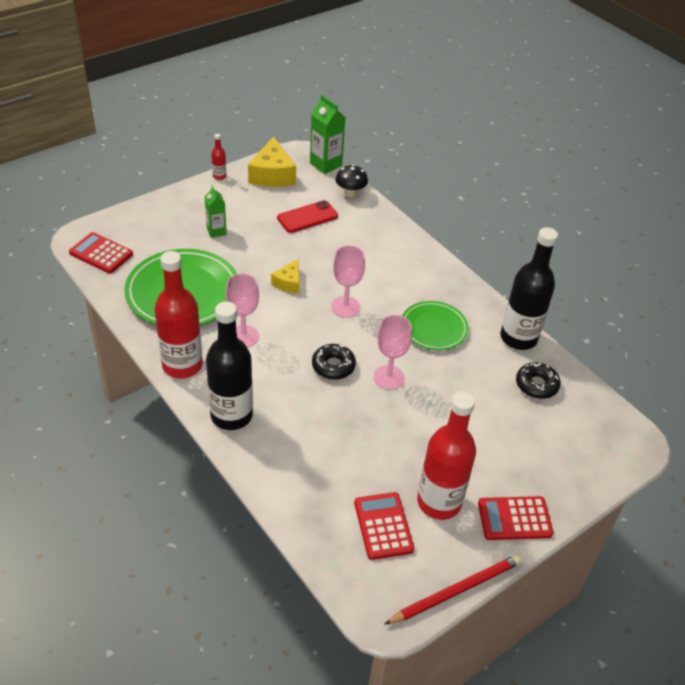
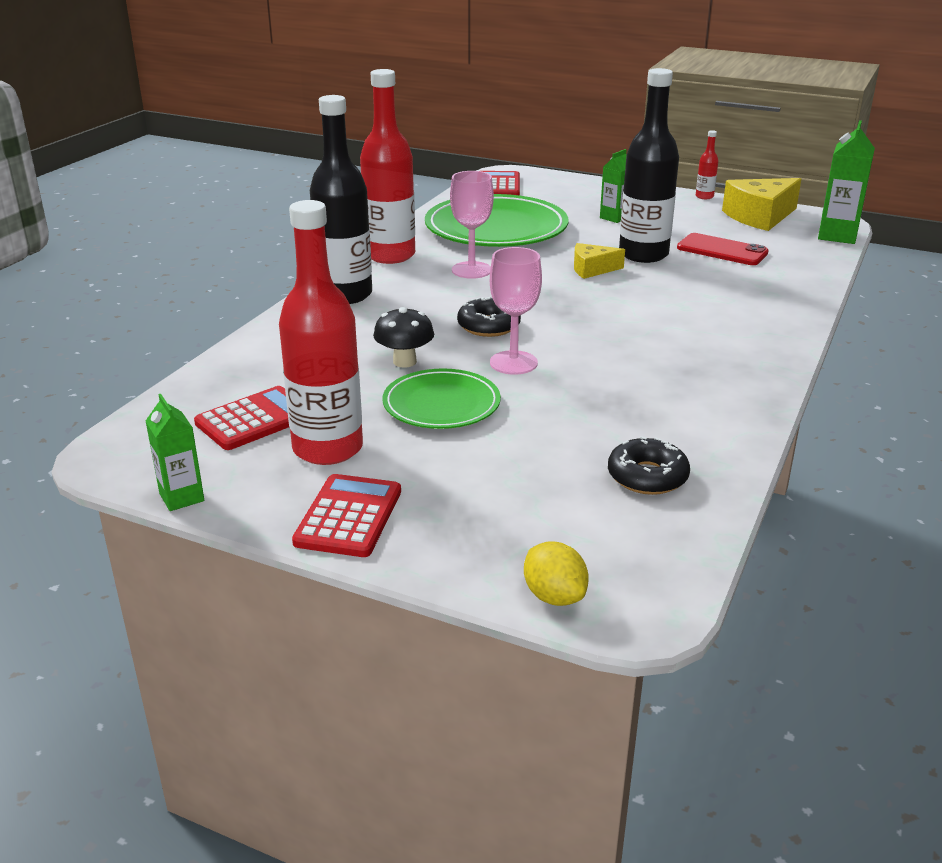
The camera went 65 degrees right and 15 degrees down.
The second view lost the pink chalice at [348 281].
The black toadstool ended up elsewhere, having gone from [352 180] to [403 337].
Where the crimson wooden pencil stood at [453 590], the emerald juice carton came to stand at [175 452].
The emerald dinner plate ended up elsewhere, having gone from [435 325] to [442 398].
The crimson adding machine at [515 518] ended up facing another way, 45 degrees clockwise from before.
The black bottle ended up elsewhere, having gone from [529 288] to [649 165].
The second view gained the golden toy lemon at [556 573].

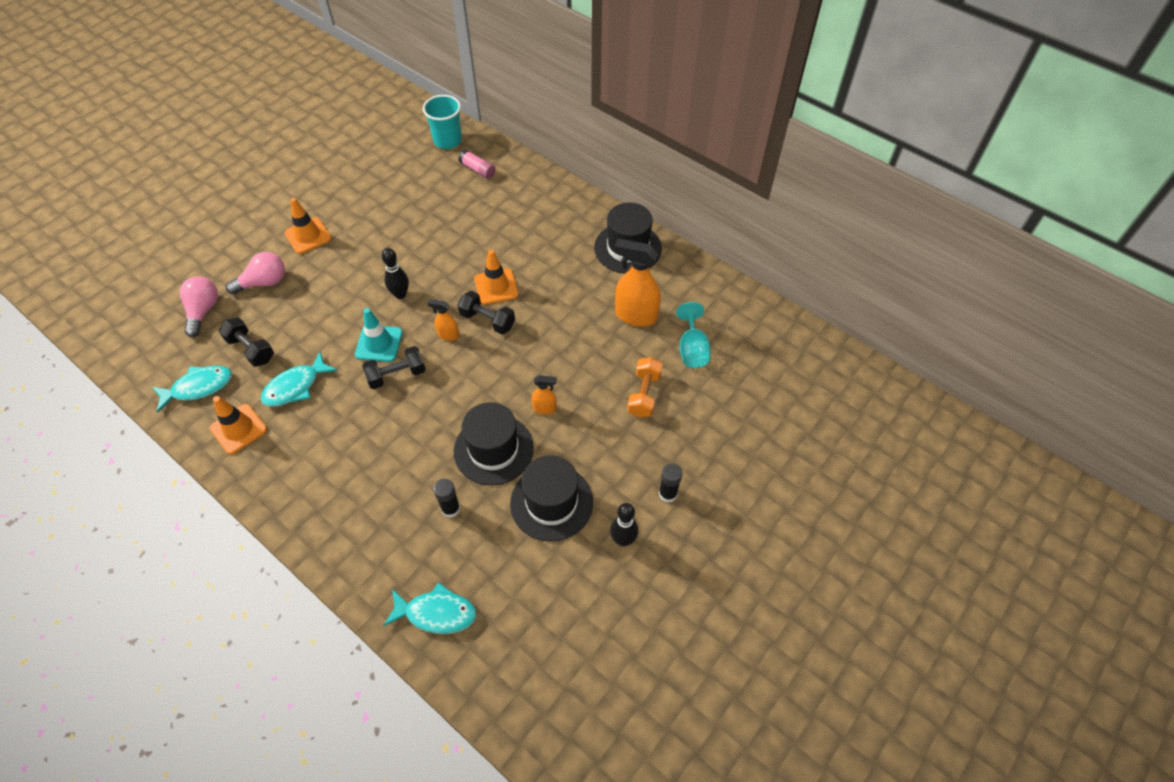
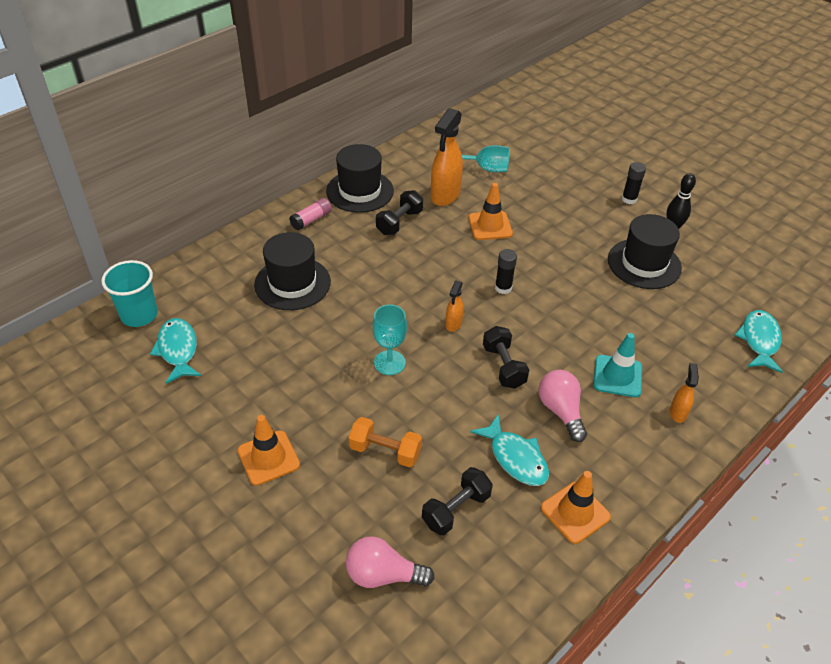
The camera went 85 degrees left and 10 degrees down.
The turquoise toy fish ended up elsewhere, having gone from [192 389] to [175 351].
The pink light bulb ended up elsewhere, having gone from [255 273] to [562 406].
The turquoise road cone ended up elsewhere, having gone from [379 335] to [617 365].
Where the black bowling pin stood at [395 273], the turquoise chalice came to stand at [389 339].
The black stick of glue ended up elsewhere, having gone from [446 498] to [506 271].
The black tall hat ended up elsewhere, having gone from [494 443] to [292 271].
The pink stick of glue ended up elsewhere, having gone from [476 164] to [310 214].
The black hand weight ended up elsewhere, having gone from [486 313] to [399 212].
The orange-coloured road cone ended up elsewhere, having gone from [496 277] to [490 211].
The orange-coloured spray cleaner ended up elsewhere, having gone from [544 395] to [684 393].
The orange-coloured hand weight ended up elsewhere, having gone from [645 387] to [385 442].

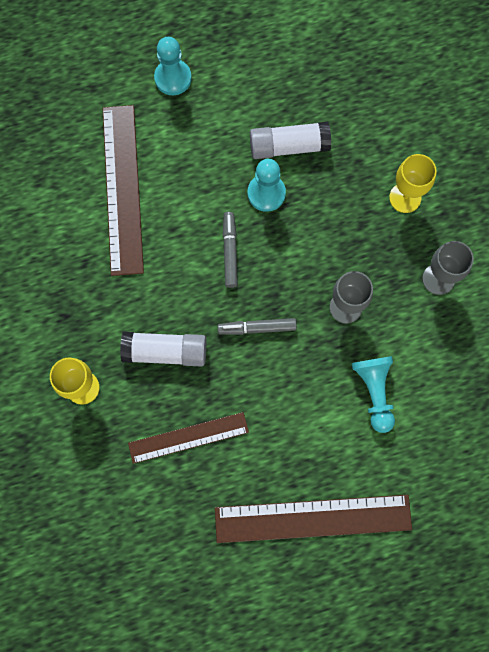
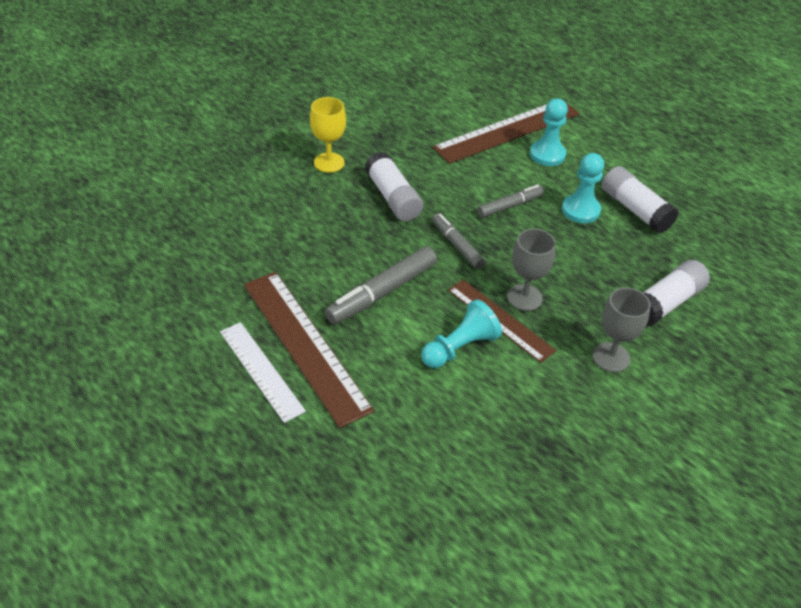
The camera went 60 degrees right and 30 degrees down.
The brown measuring stick ended up elsewhere, having gone from [188 438] to [502 321].
The turquoise game pawn ended up elsewhere, having gone from [173 66] to [549 132].
Where the golden chalice stood at [413 183], the pure white stick of glue came to stand at [676 293].
The second view gained the pure white measuring stick at [263 372].
The second view gained the gray marker pen at [381 285].

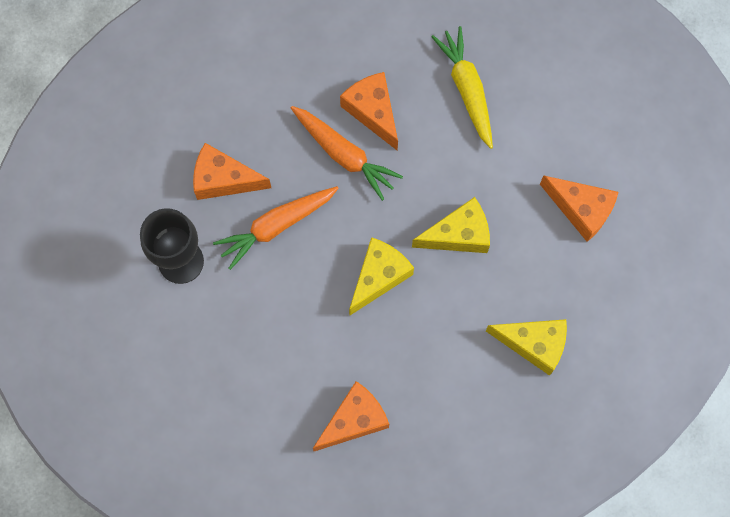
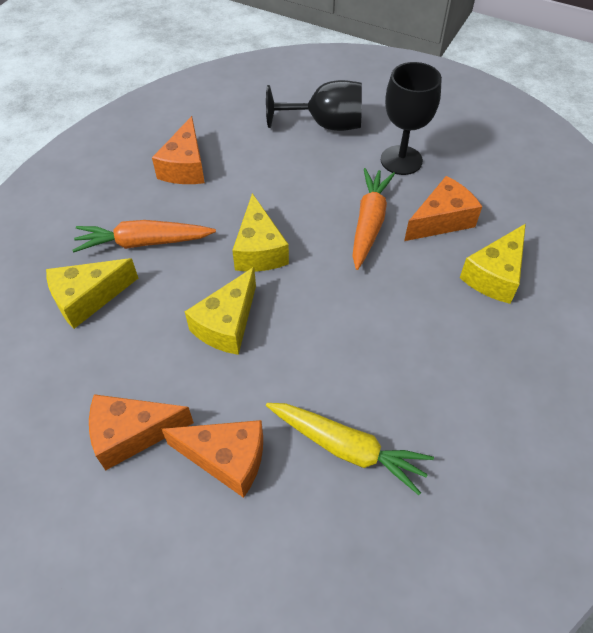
The camera went 135 degrees right and 20 degrees down.
The orange-coloured carrot ended up elsewhere, having gone from [347 153] to [144 236].
The orange-coloured cheese wedge ended up elsewhere, having gone from [369 111] to [212 459].
The second view gained the black chalice at [314 105].
The second view gained the golden cheese wedge at [493 264].

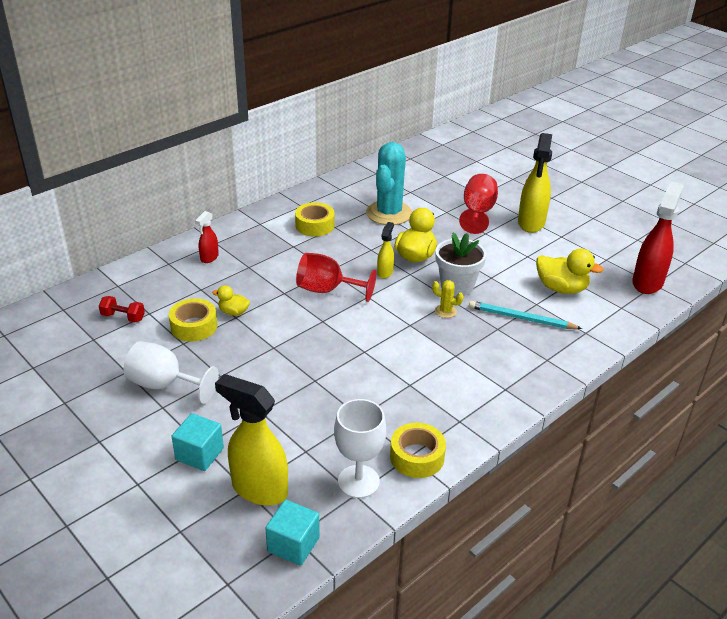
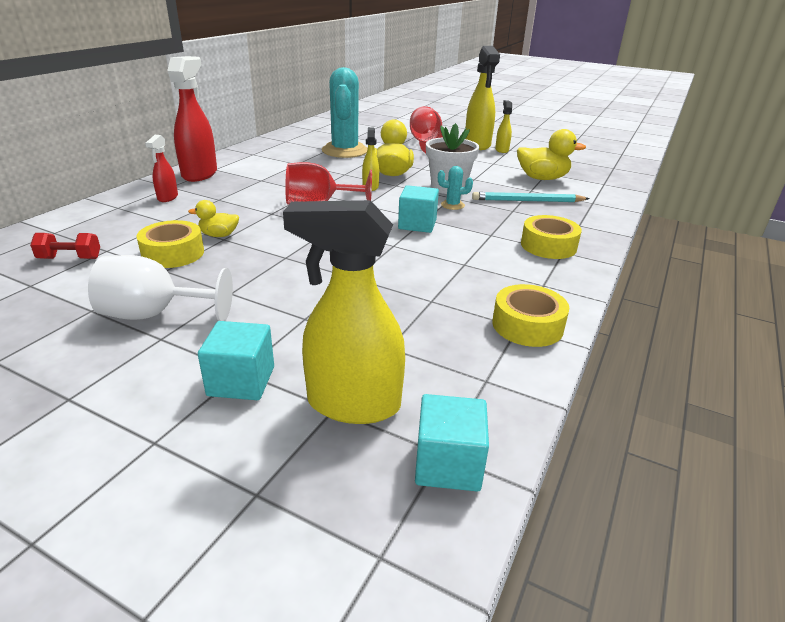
The camera went 20 degrees left and 5 degrees down.
The golden tape ended up elsewhere, having gone from [315 219] to [551 237].
The second view lost the pure white chalice at [360 448].
What was the golden prickly plant at [448 299] turned into the turquoise prickly plant at [455 188].
The crimson spray cleaner ended up elsewhere, having gone from [658 237] to [192 119].
The second view gained the turquoise cube at [418 209].
The second view gained the golden spray cleaner at [503 126].

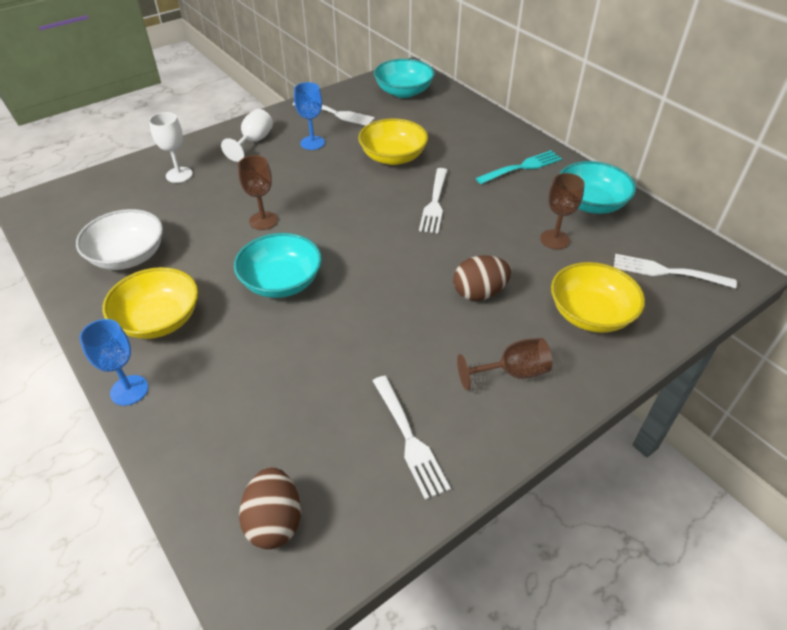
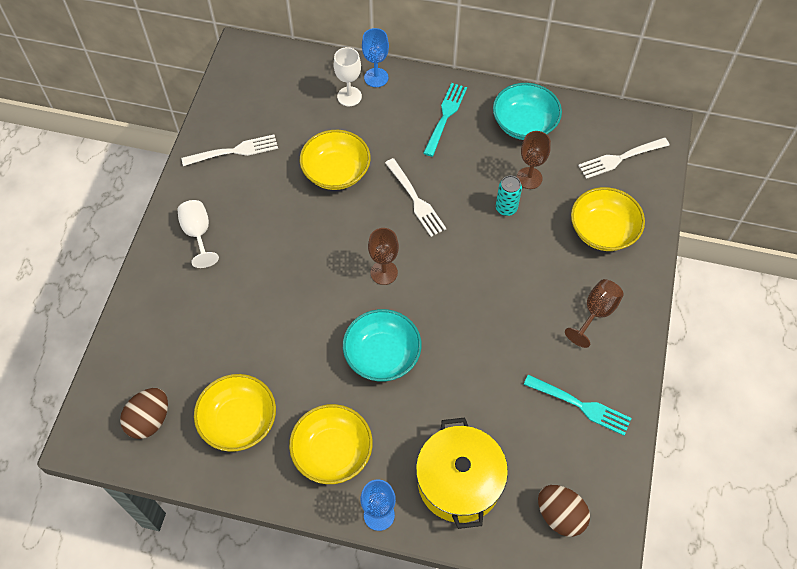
The camera went 40 degrees left and 15 degrees up.
What was the pure white bowl at [119 239] turned into the golden bowl at [235 413].
The pure white chalice ended up elsewhere, having gone from [171 147] to [348 76].
The brown chalice ended up elsewhere, having gone from [258 192] to [383 256].
The royal blue chalice ended up elsewhere, having gone from [309 116] to [375 57].
What was the pure white dinner fork at [412 438] turned into the turquoise dinner fork at [578 405].
The second view lost the turquoise bowl at [404 78].
The brown egg ended up elsewhere, having gone from [482 278] to [144 413].
The second view gained the golden cooking pot at [462 473].
The second view gained the turquoise tin at [509 196].

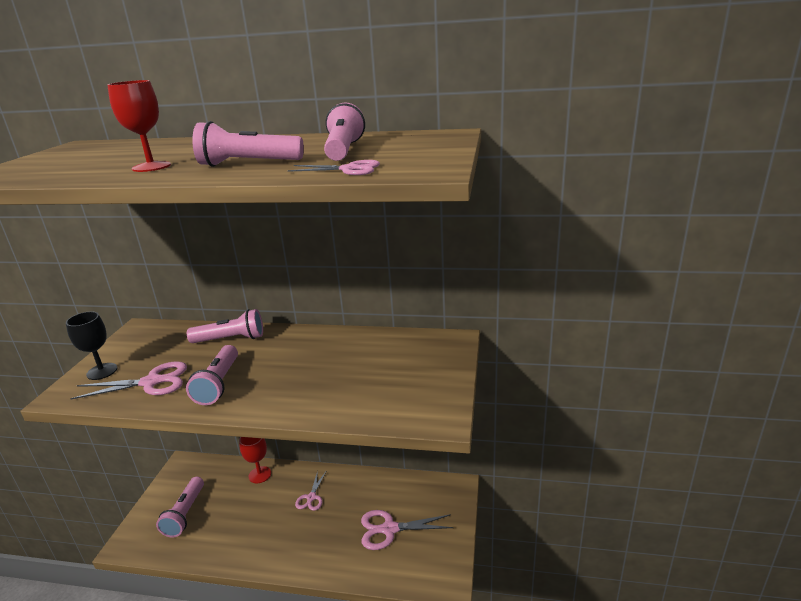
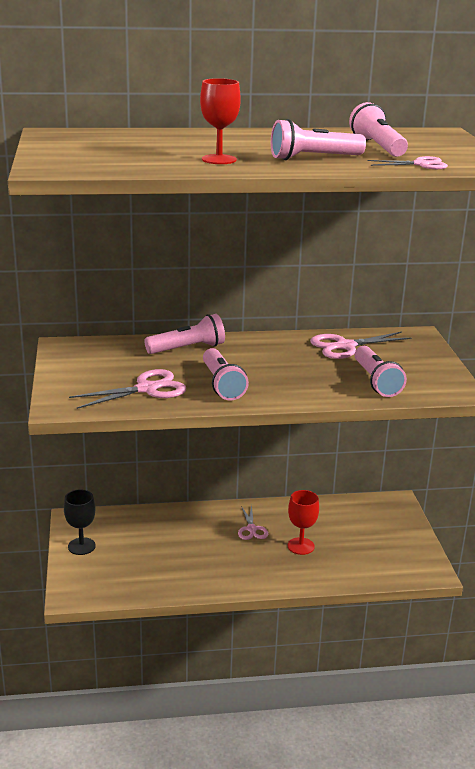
The camera went 20 degrees left and 0 degrees up.
The black chalice ended up elsewhere, having gone from [91 345] to [80 522].
The pink pocket torch ended up elsewhere, having gone from [180 507] to [380 371].
The crimson chalice ended up elsewhere, having gone from [255 460] to [303 522].
The pink pair of scissors ended up elsewhere, having gone from [407 530] to [360 345].

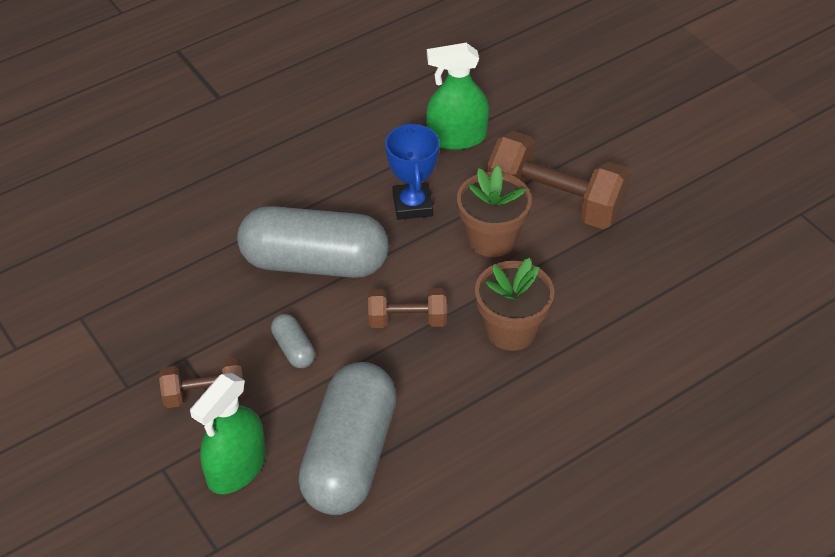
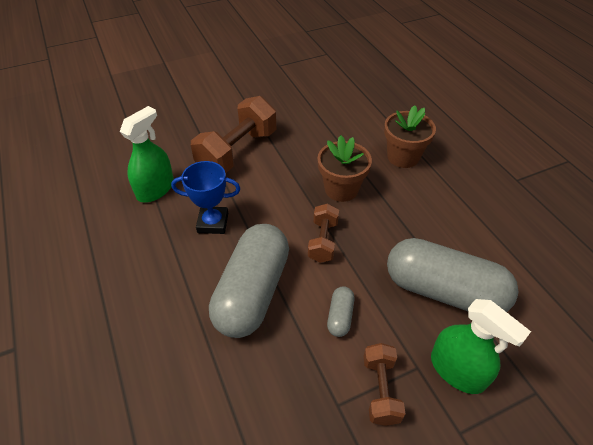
The camera went 80 degrees left and 0 degrees up.
The gray capsule at [293 341] ended up facing another way, 60 degrees counterclockwise from before.
The emerald spray cleaner at [457 96] ended up facing another way, 150 degrees counterclockwise from before.
The brown potted plant ended up elsewhere, having gone from [494 211] to [410 136].

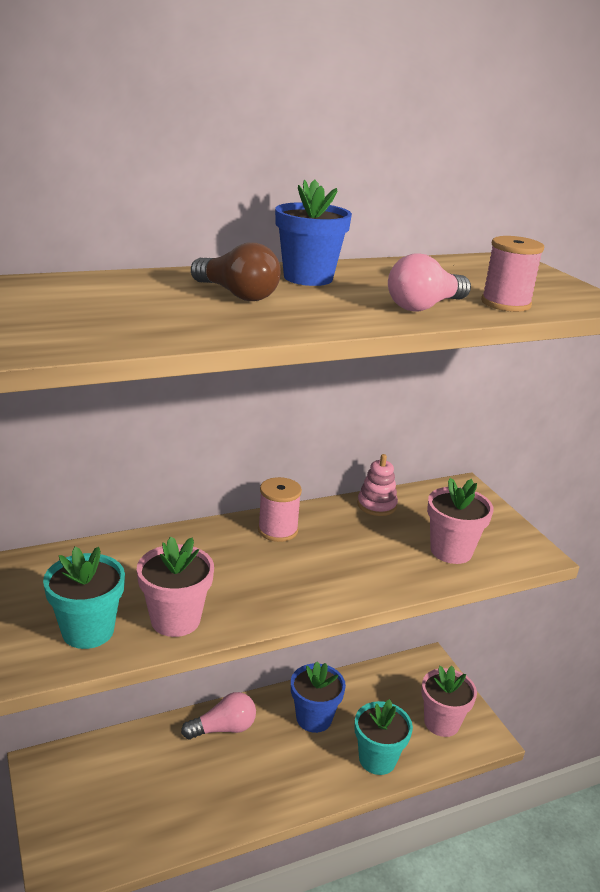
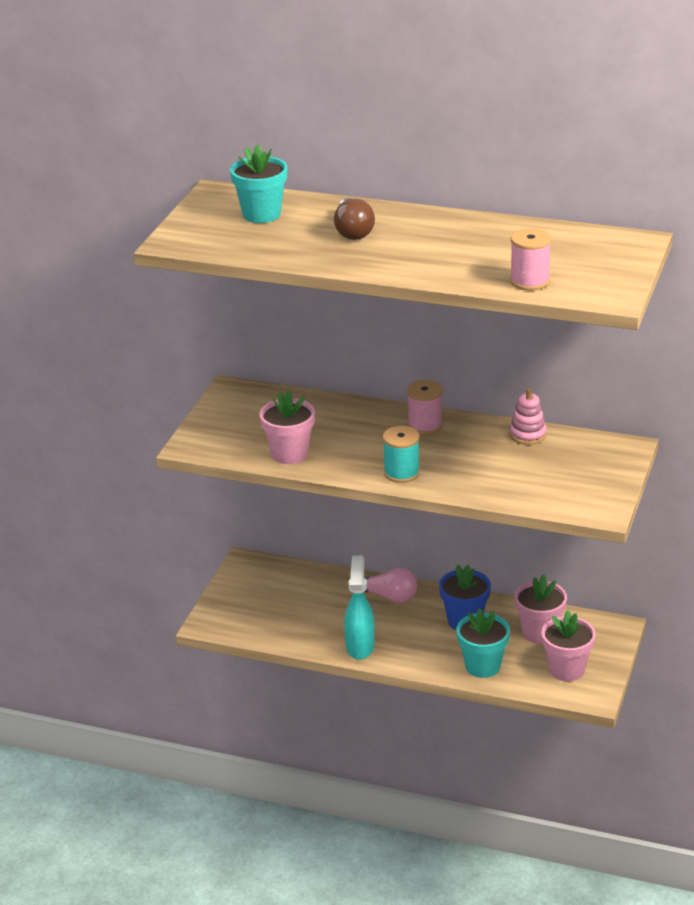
The camera went 45 degrees right and 5 degrees up.
The turquoise potted plant ended up elsewhere, having gone from [84 597] to [258 183].
The second view lost the royal blue potted plant at [313 233].
The second view lost the pink light bulb at [429 282].
The pink potted plant ended up elsewhere, having gone from [460 521] to [541 609].
The second view gained the turquoise spray cleaner at [359 608].
The second view gained the turquoise spool at [401 454].

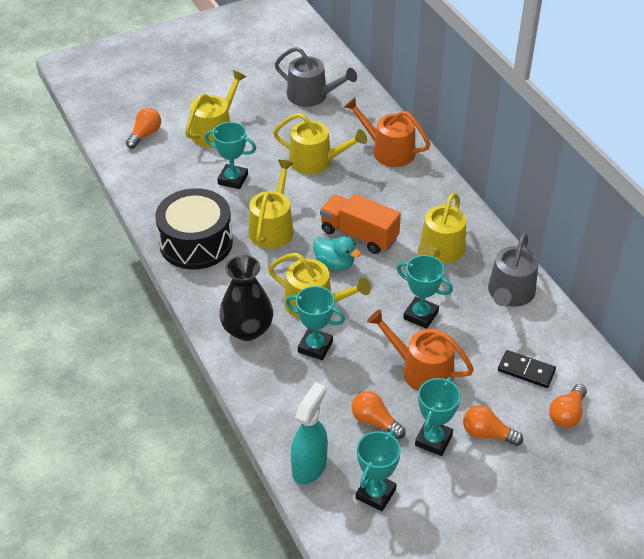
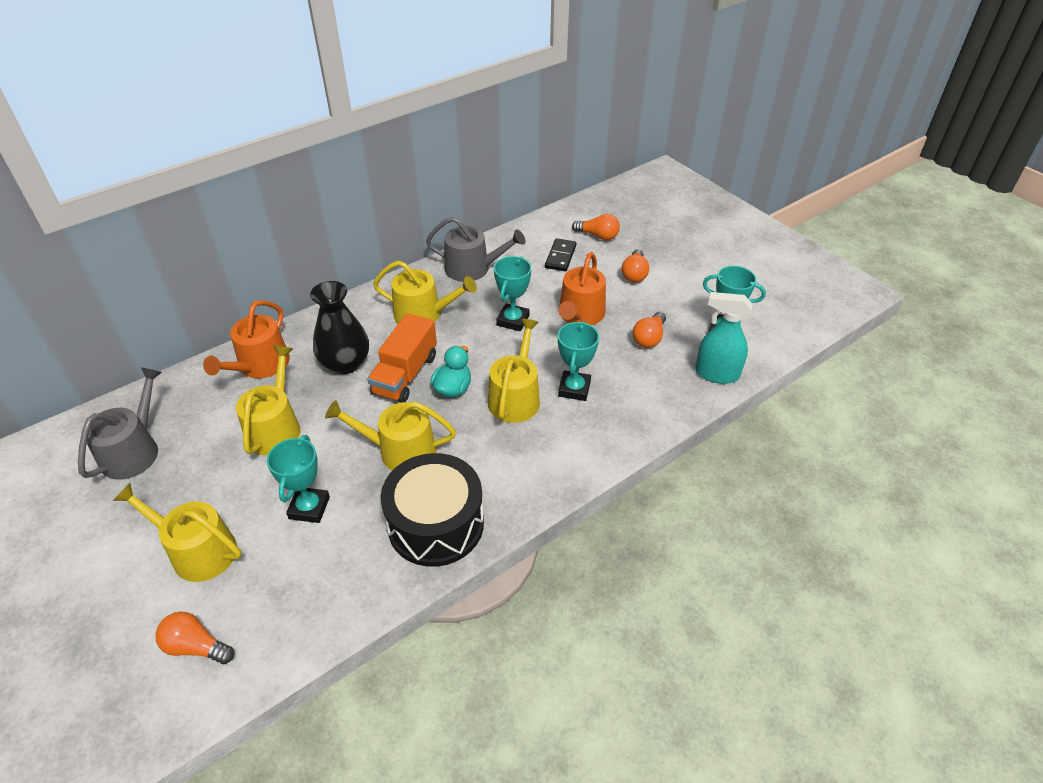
The camera went 100 degrees left and 0 degrees up.
The black flower vase ended up elsewhere, having gone from [246 298] to [339 327].
The second view lost the turquoise trophy at [438 416].

